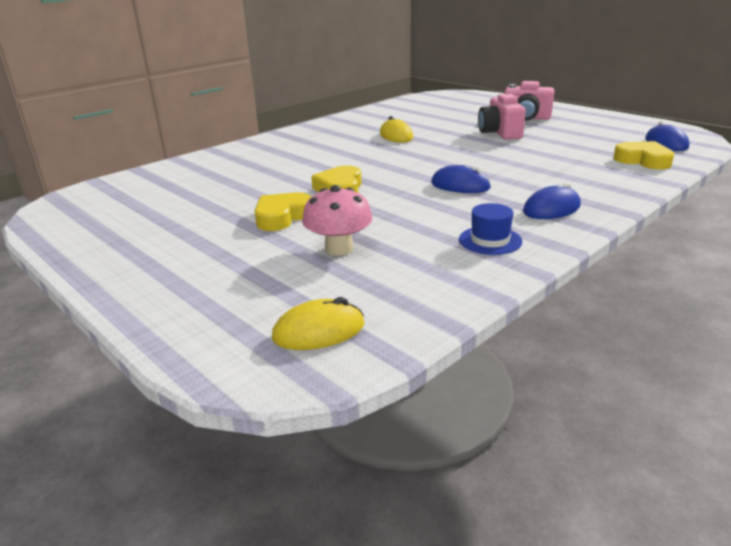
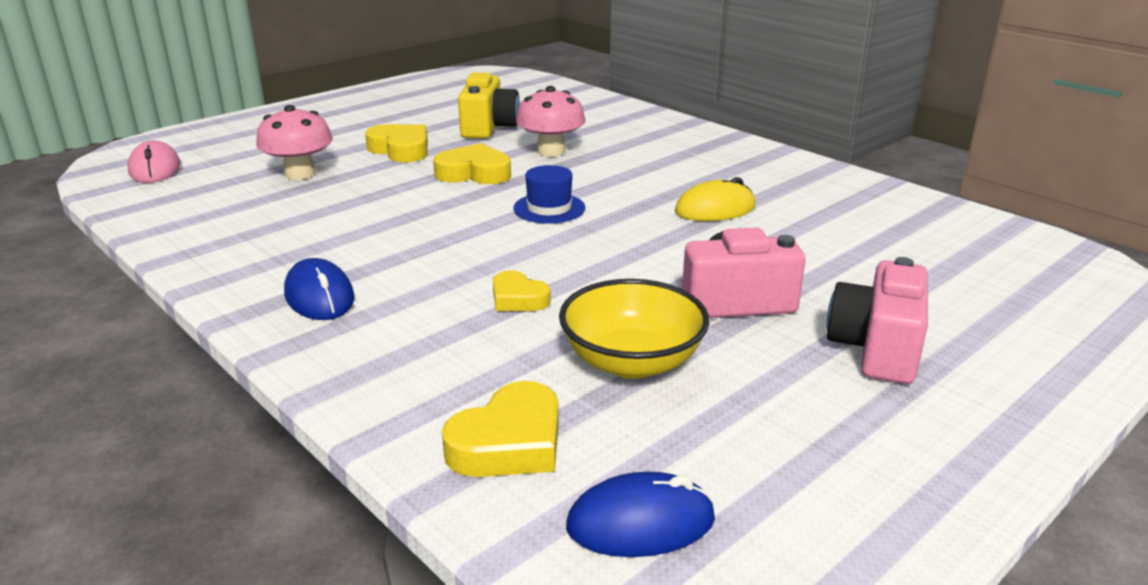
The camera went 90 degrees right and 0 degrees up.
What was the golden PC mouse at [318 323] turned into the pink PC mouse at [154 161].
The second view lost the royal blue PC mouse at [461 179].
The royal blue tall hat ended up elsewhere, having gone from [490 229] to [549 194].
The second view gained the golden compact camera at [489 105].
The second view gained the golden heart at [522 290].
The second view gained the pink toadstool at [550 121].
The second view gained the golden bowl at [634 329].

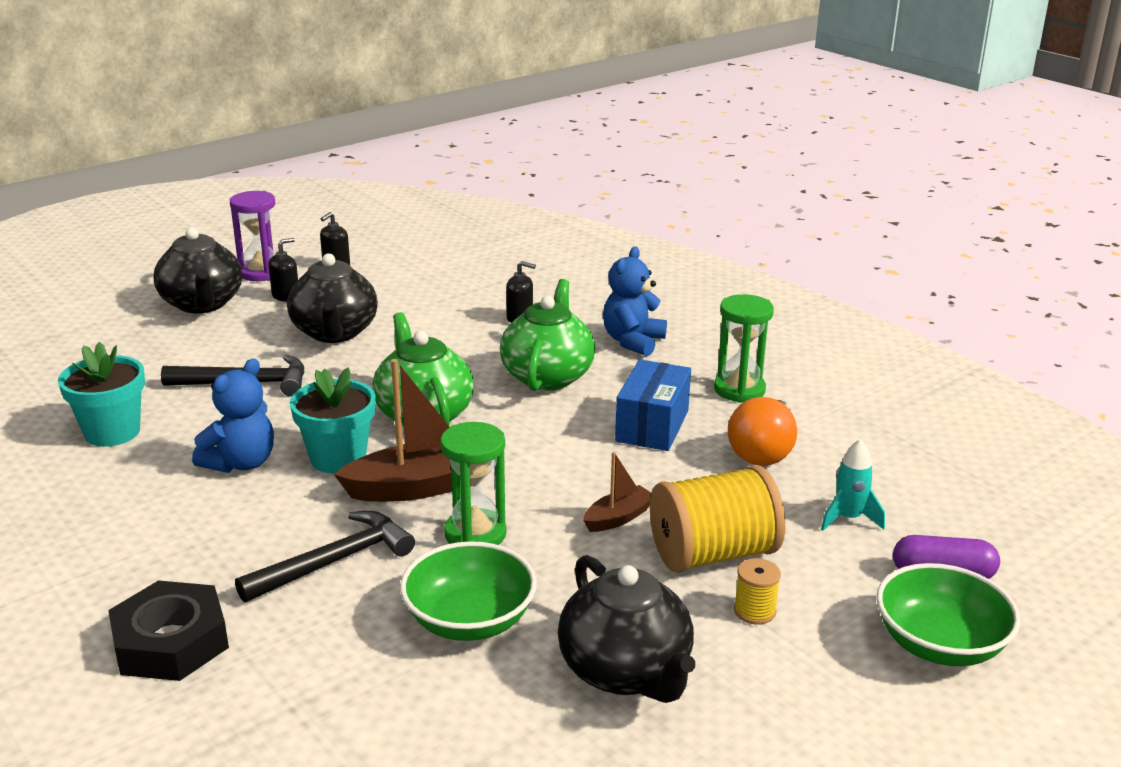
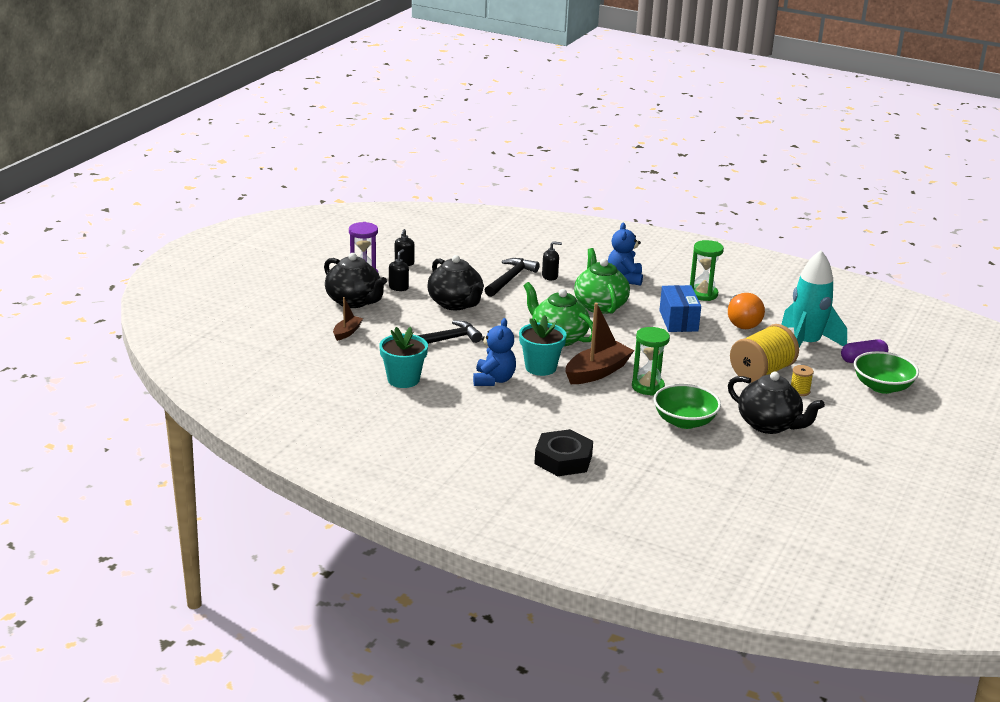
The camera went 25 degrees left and 0 degrees up.
The black carpenter's hammer ended up elsewhere, having gone from [325 556] to [512 277].
The brown sailboat ended up elsewhere, having gone from [617 492] to [348 319].
The size of the turquoise toy rocket at [853 485] changed by a factor of 2.19.

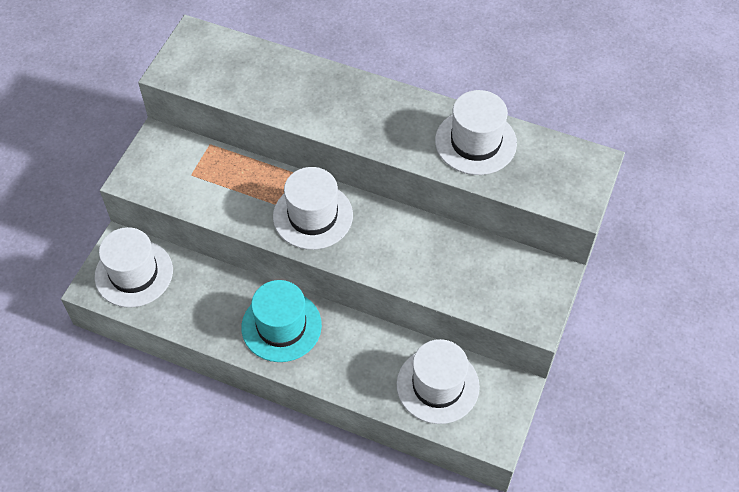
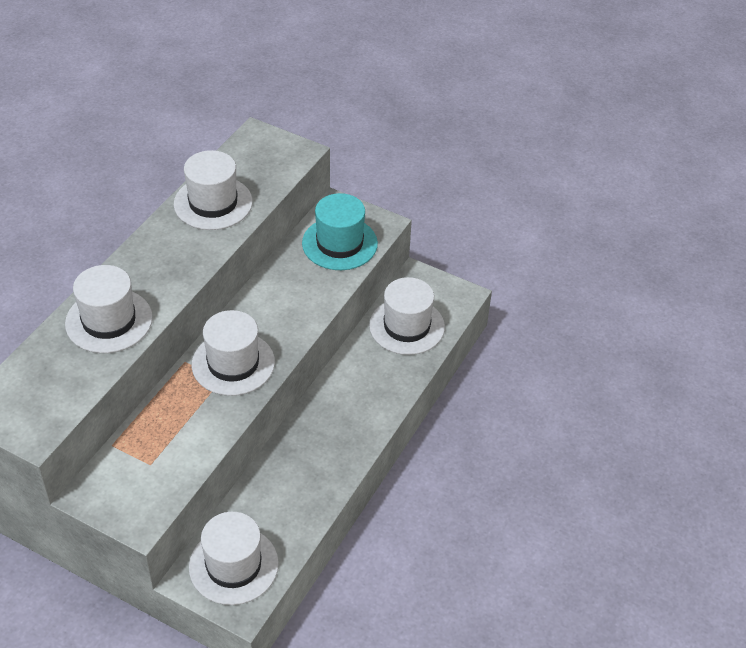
The camera went 85 degrees left and 10 degrees down.
The turquoise tall hat ended up elsewhere, having gone from [281 321] to [340 231].
The second view gained the pure white tall hat at [109 309].

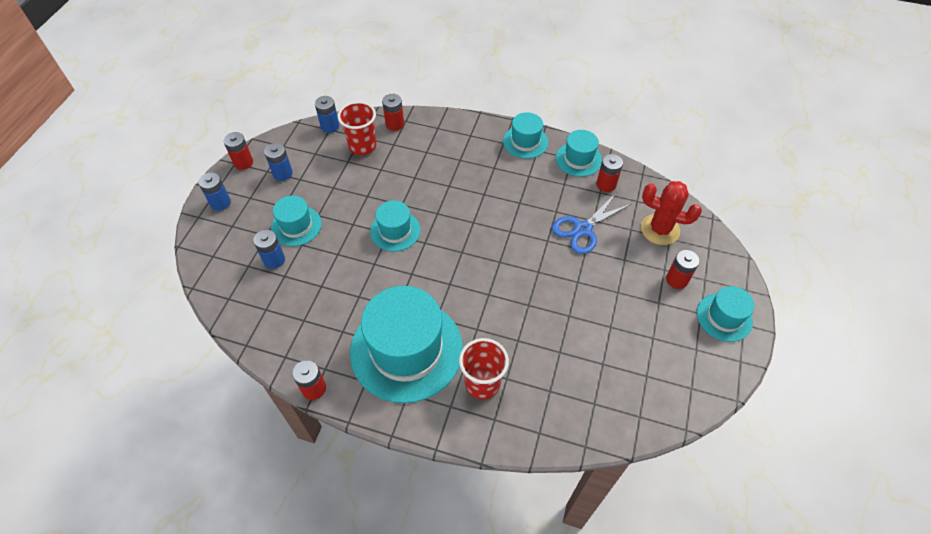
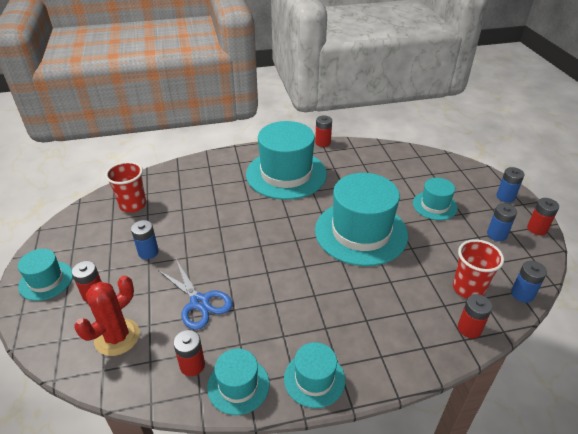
The camera went 150 degrees right and 15 degrees down.
The royal blue battery ended up elsewhere, having gone from [269 249] to [145 239].
The size of the turquoise tall hat at [395 226] changed by a factor of 1.99.
The crimson cup ended up elsewhere, having gone from [484 368] to [125 187].
The royal blue pair of scissors at [591 223] ended up facing another way, 120 degrees clockwise from before.
The crimson prickly plant at [671 213] ended up facing another way, 45 degrees counterclockwise from before.

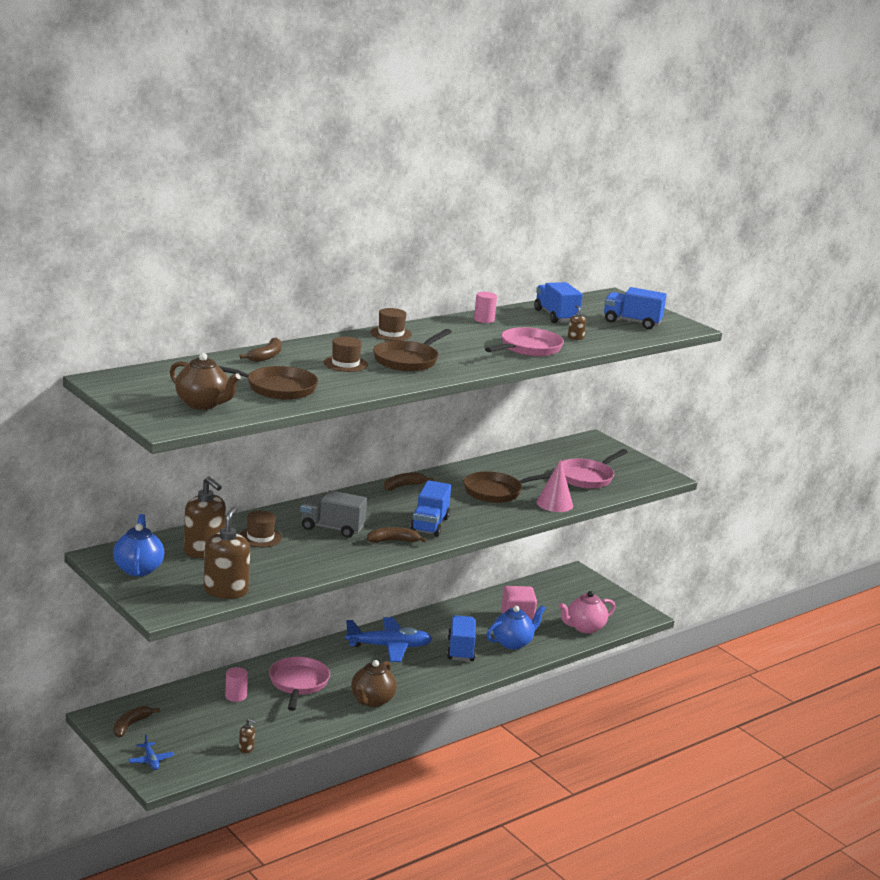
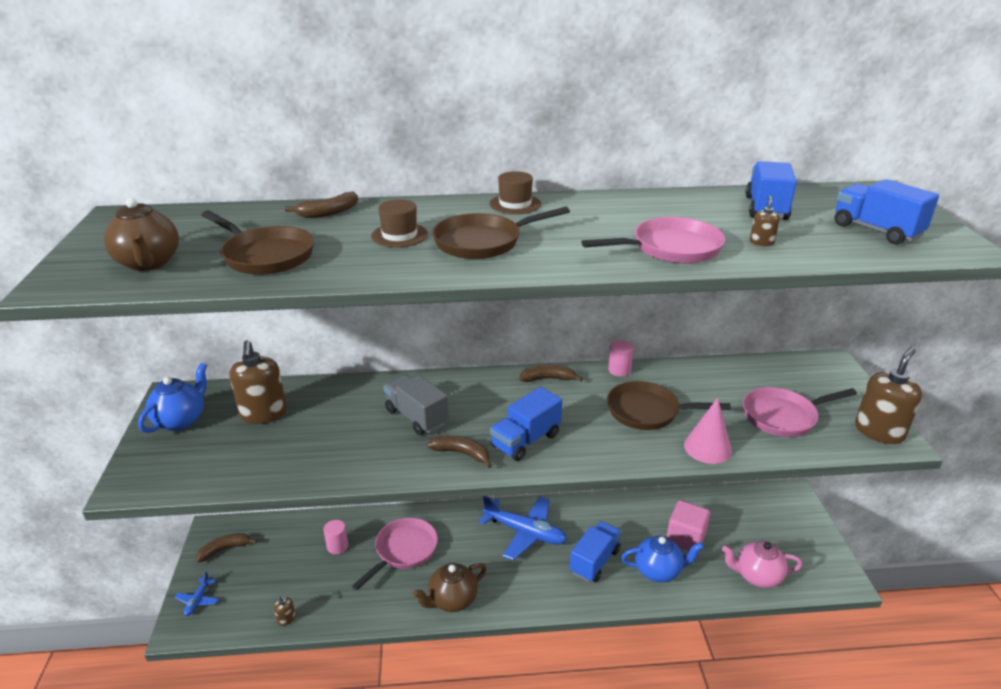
The camera went 35 degrees right and 10 degrees up.
The brown pump bottle ended up elsewhere, having gone from [227 552] to [888 395].
The second view lost the brown tall hat at [260 529].
The pink cylinder ended up elsewhere, having gone from [485 307] to [621 358].

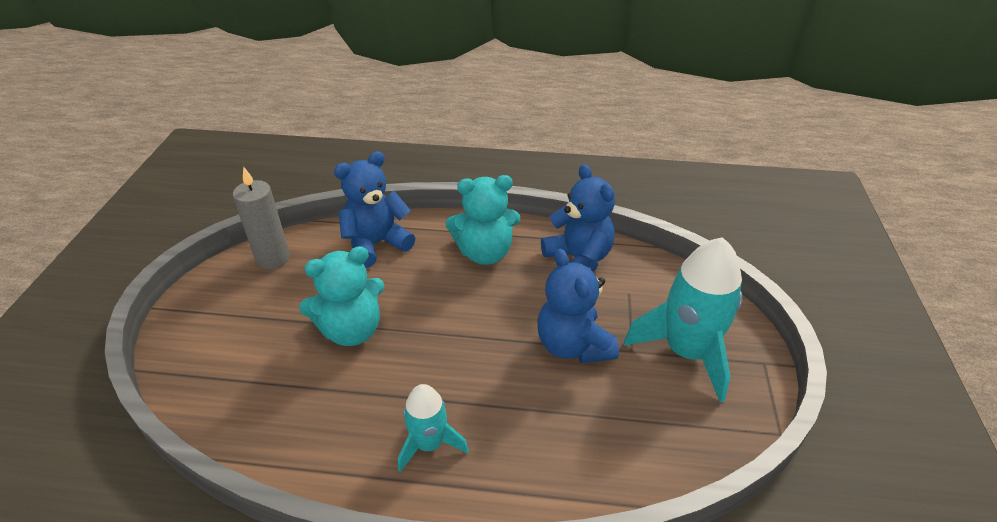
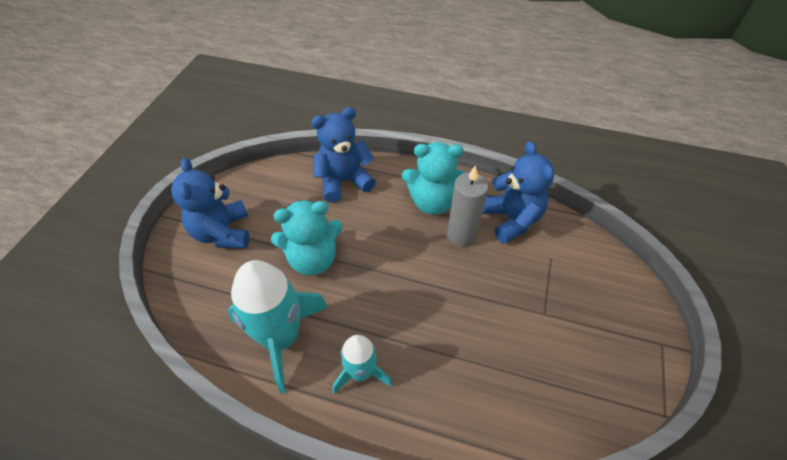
The camera went 10 degrees right and 10 degrees up.
The gray pillar candle ended up elsewhere, having gone from [261 217] to [467 206].
The royal blue teddy ended up elsewhere, having gone from [578 306] to [210 203].
The turquoise toy rocket ended up elsewhere, having gone from [683 319] to [278 327].

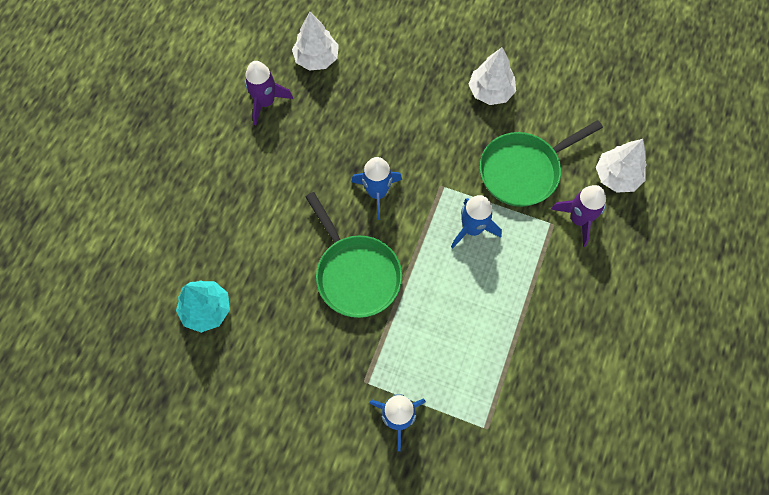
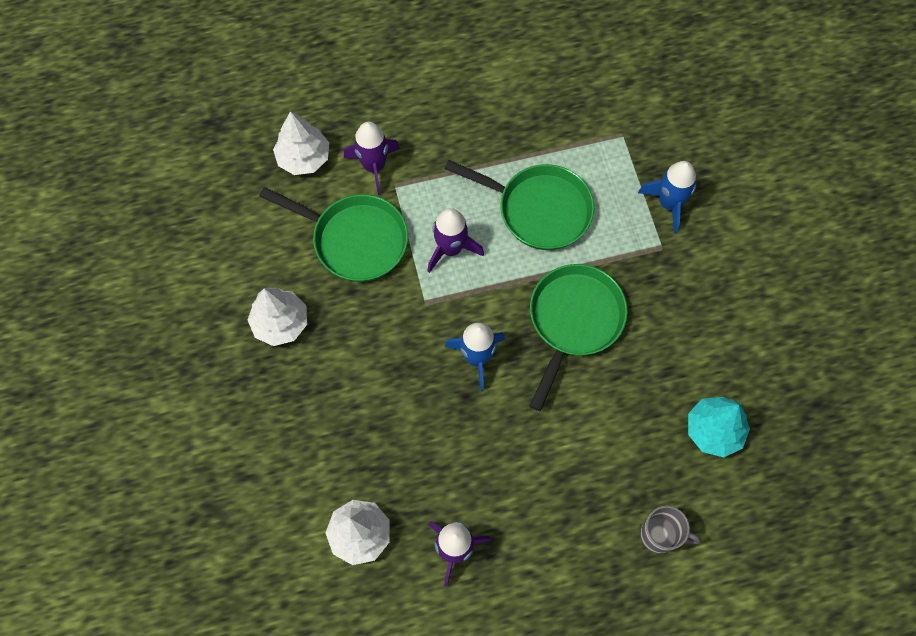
The camera went 125 degrees left and 0 degrees up.
What was the royal blue toy rocket at [476 222] turned into the violet toy rocket at [456 240].
The second view gained the emerald skillet at [519 205].
The second view gained the gray coffee mug at [670 530].

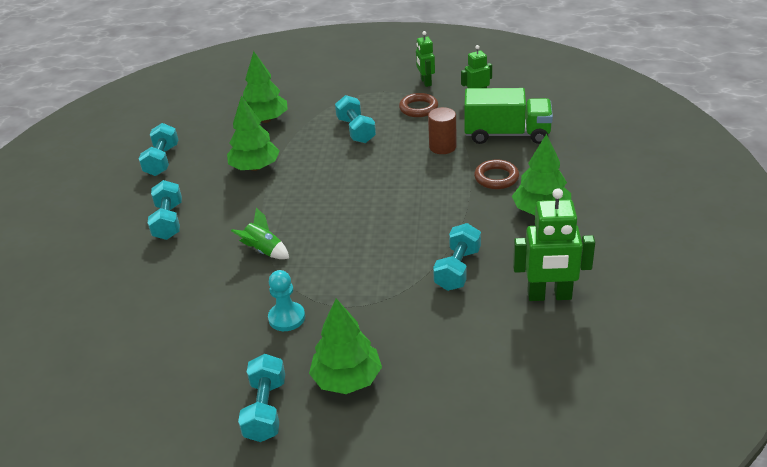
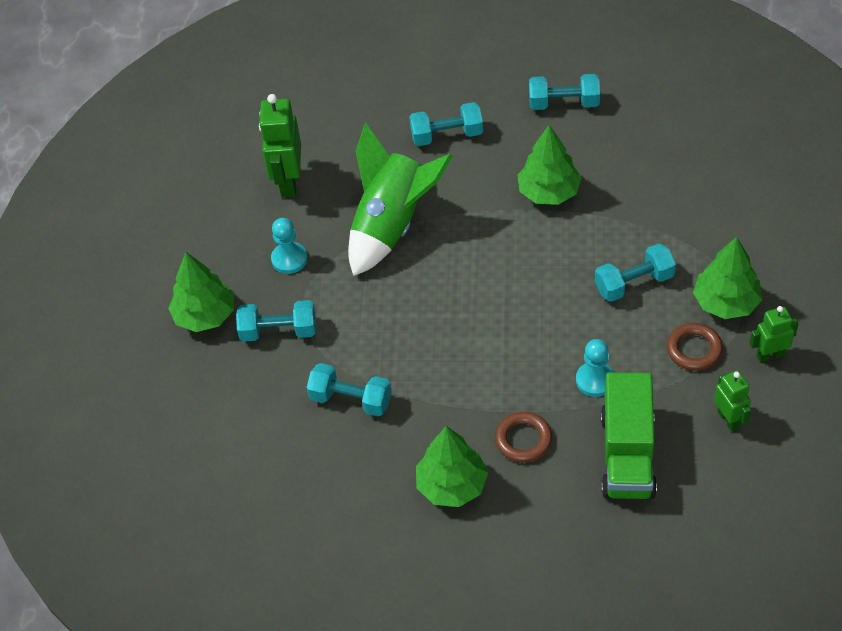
The camera went 90 degrees right and 15 degrees up.
The size of the emerald toy rocket at [260 233] changed by a factor of 2.25.
The turquoise hand weight ended up elsewhere, having gone from [261 398] to [276 321].
The emerald fir tree ended up elsewhere, having gone from [265 87] to [727 278].
Where the brown cylinder stood at [442 130], the turquoise game pawn came to stand at [595 368].
The emerald toy robot ended up elsewhere, having gone from [554 244] to [280 146].

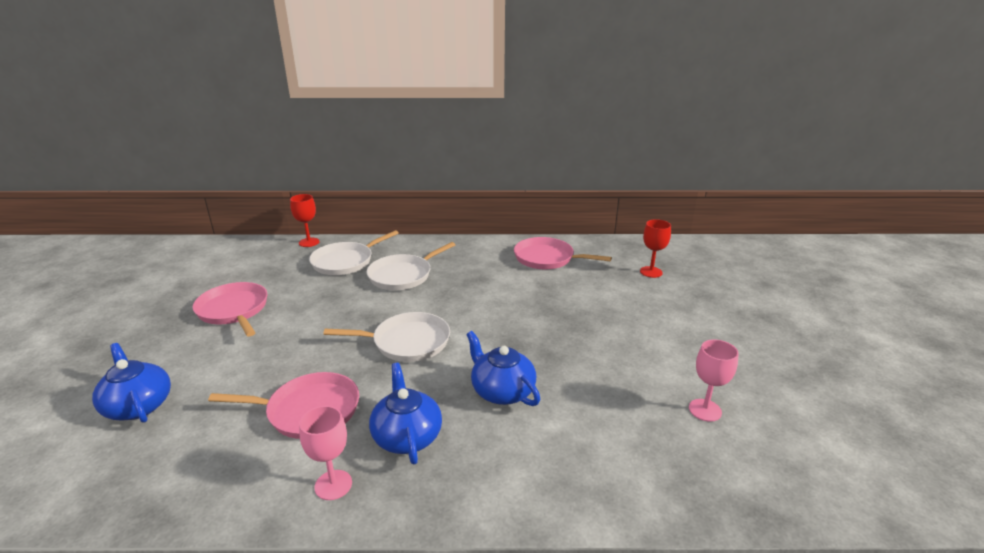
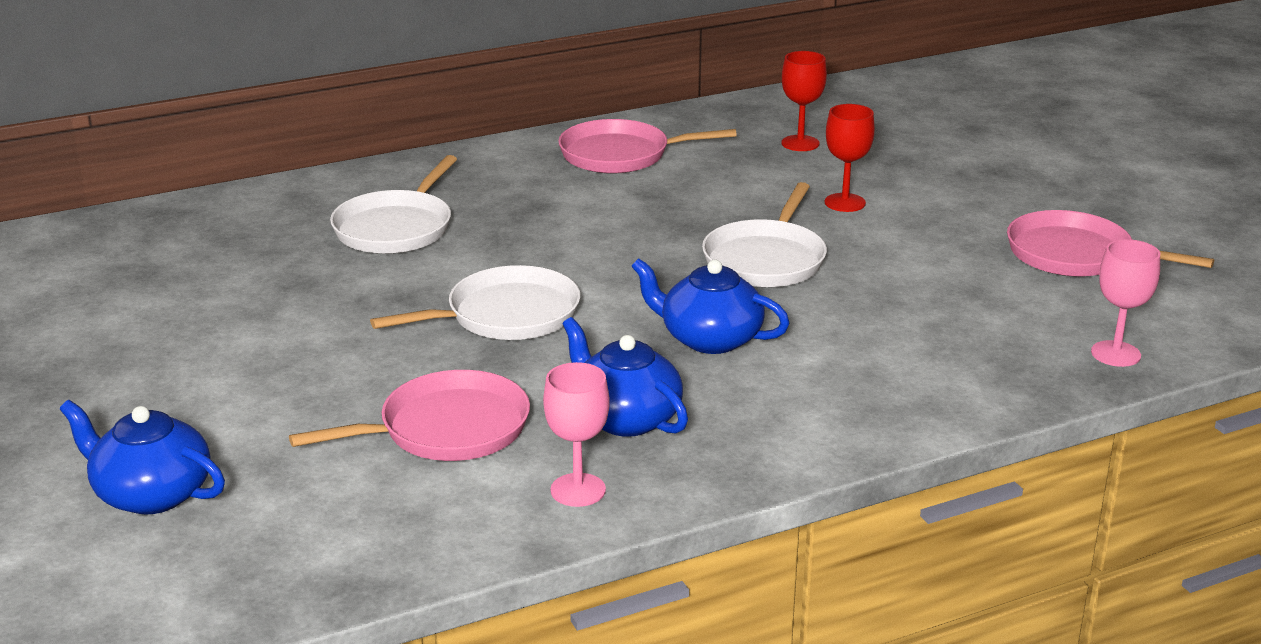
The camera went 25 degrees left and 0 degrees up.
The pink skillet ended up elsewhere, having gone from [229 309] to [1110 243].
The crimson chalice ended up elsewhere, having gone from [305 220] to [850 158].
The pure white skillet ended up elsewhere, having gone from [354 252] to [764 234].
The pink chalice ended up elsewhere, having gone from [714 380] to [1125 303].

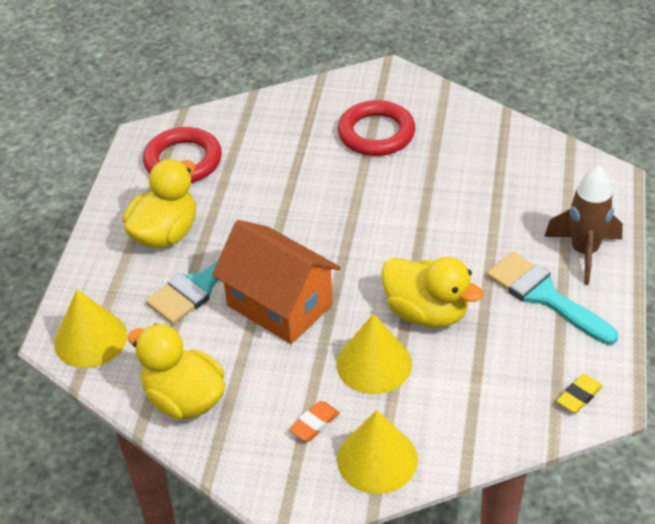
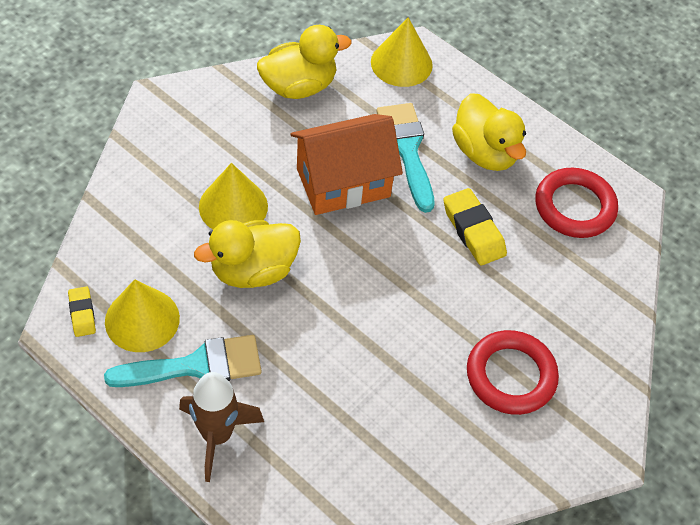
The camera went 115 degrees right and 10 degrees up.
The second view lost the orange-coloured pencil eraser at [314 421].
The golden solid cone ended up elsewhere, having gone from [377 452] to [142 315].
The second view gained the golden pencil eraser at [475 227].

